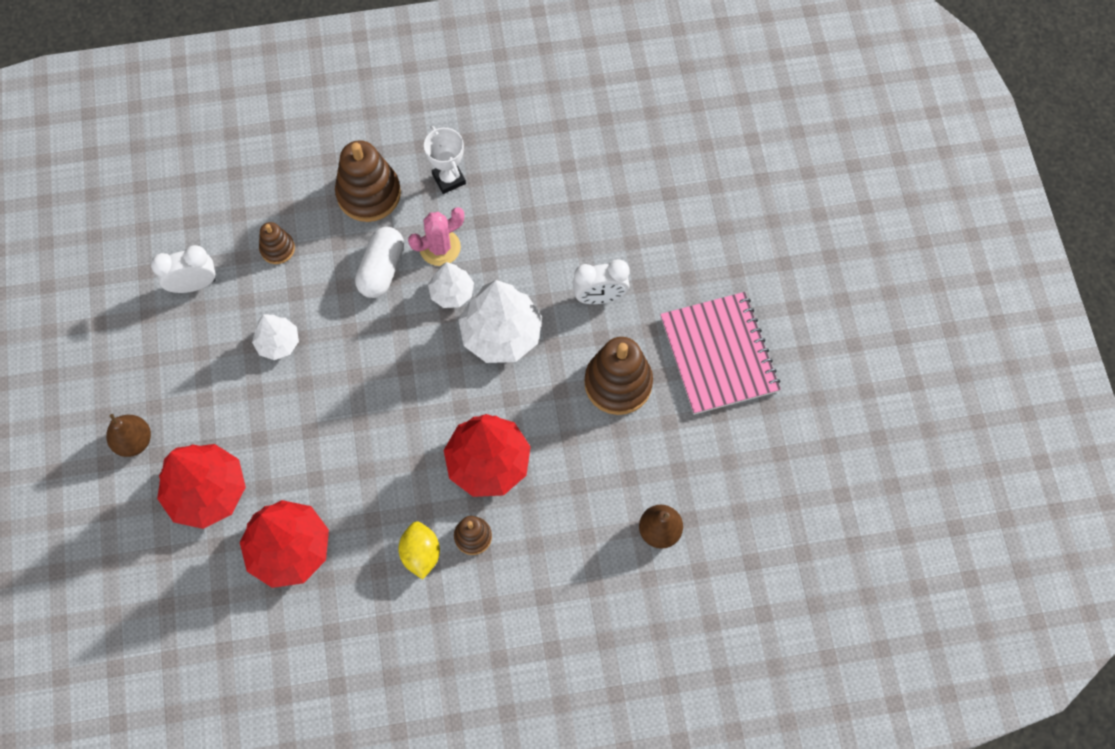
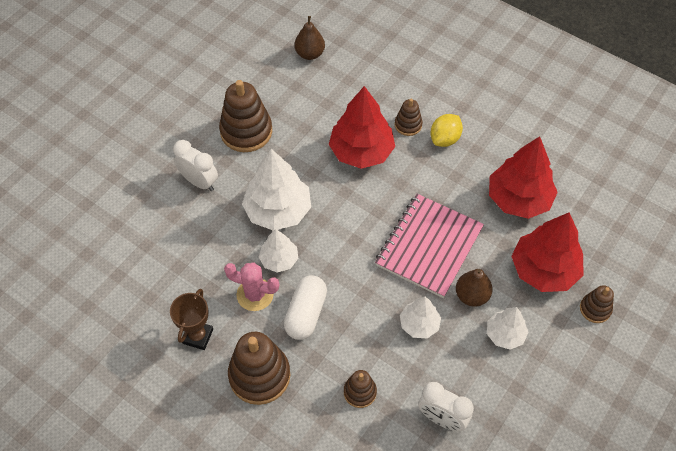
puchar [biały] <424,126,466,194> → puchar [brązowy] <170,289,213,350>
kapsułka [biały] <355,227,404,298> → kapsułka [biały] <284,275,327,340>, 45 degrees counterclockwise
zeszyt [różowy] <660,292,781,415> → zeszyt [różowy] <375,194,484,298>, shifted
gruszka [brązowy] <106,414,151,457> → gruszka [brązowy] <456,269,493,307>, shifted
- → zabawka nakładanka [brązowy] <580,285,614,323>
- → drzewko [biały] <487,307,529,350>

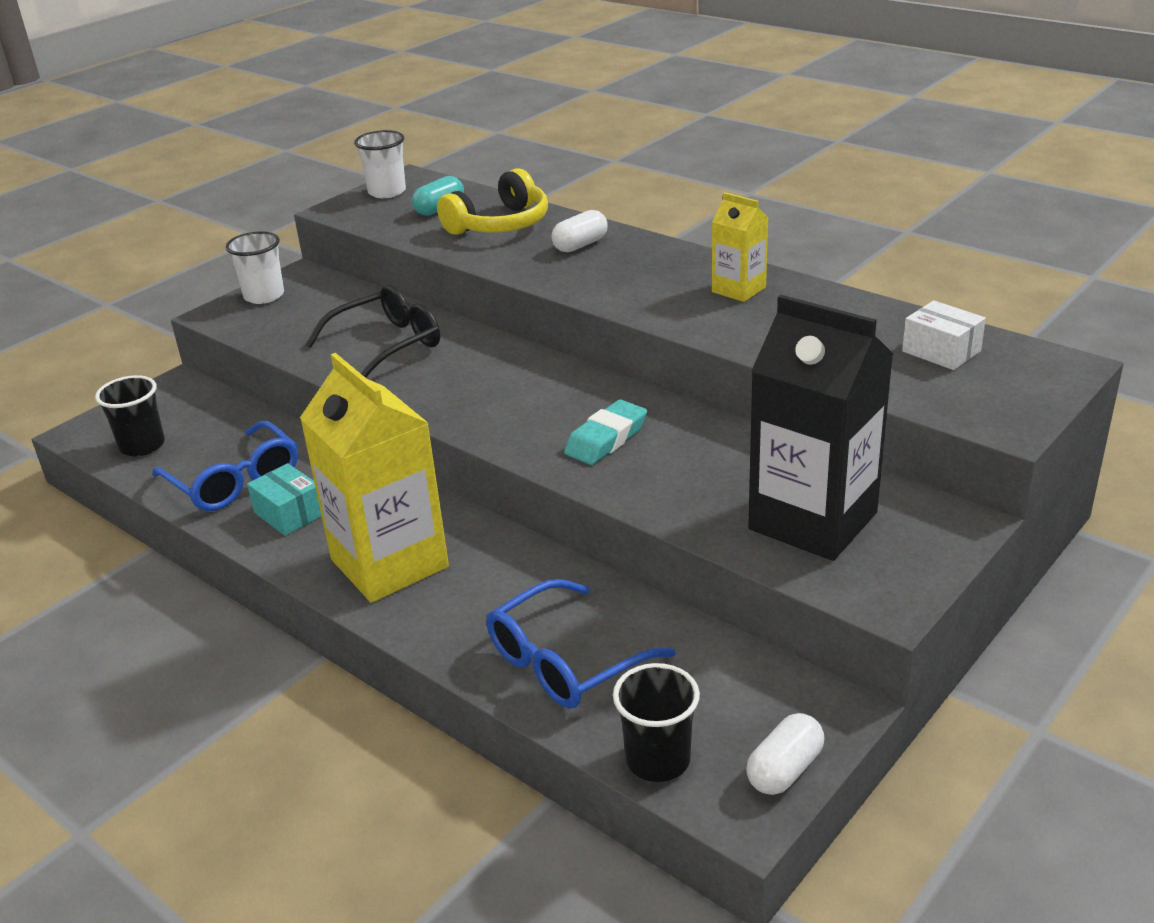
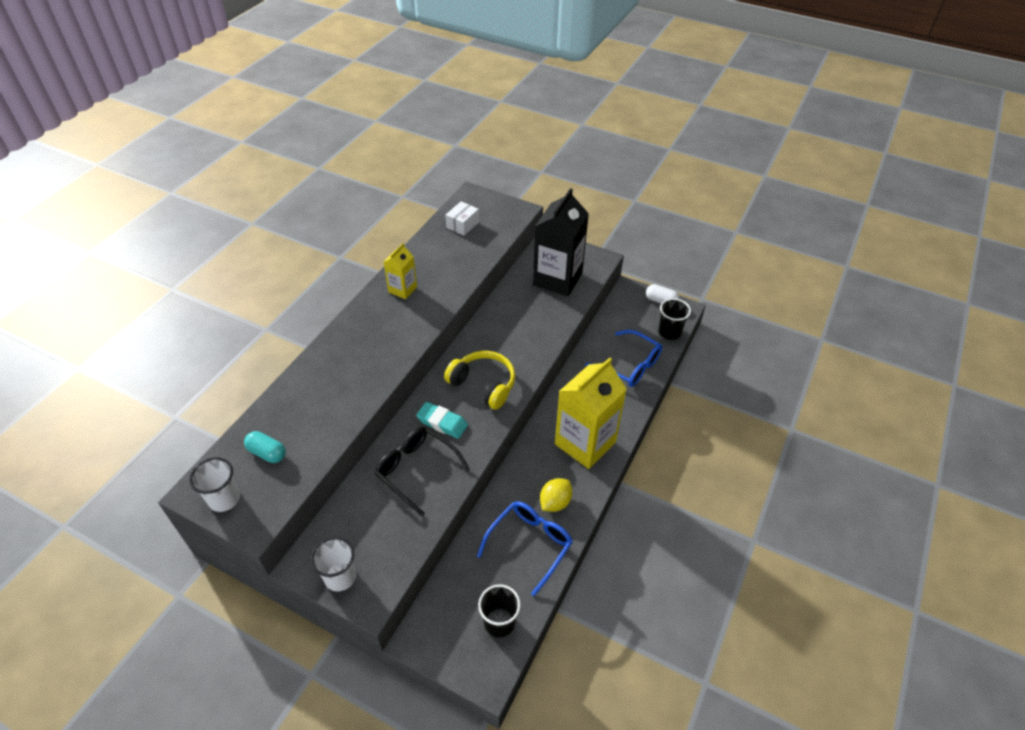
słuchawki [żółty] <437,168,548,235> → słuchawki [żółty] <444,351,515,410>, shifted
kapsułka [biały] <552,210,608,252> → -
gumka do mazania [turkusowy] <564,400,647,465> → gumka do mazania [turkusowy] <416,402,468,439>, shifted
pudełko [turkusowy] <247,463,322,536> → cytryna [żółty] <540,478,572,512>

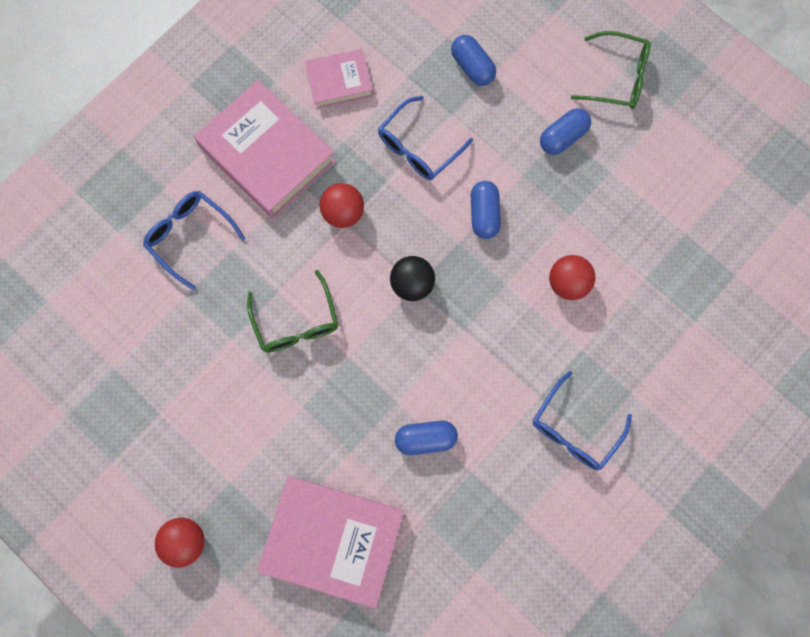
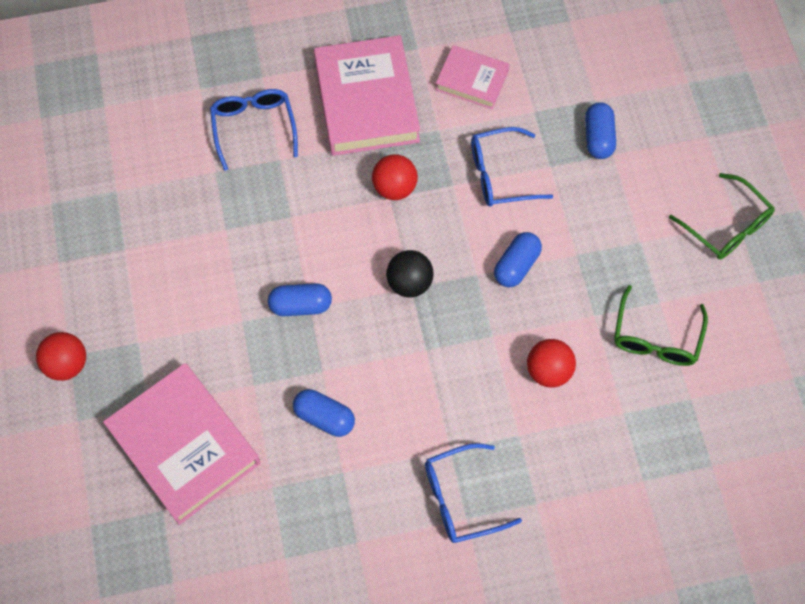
kapsułka [niebieski] <540,108,591,155> → kapsułka [niebieski] <268,283,332,316>, shifted
okulary [zielony] <247,270,339,352> → okulary [zielony] <614,285,708,366>, shifted

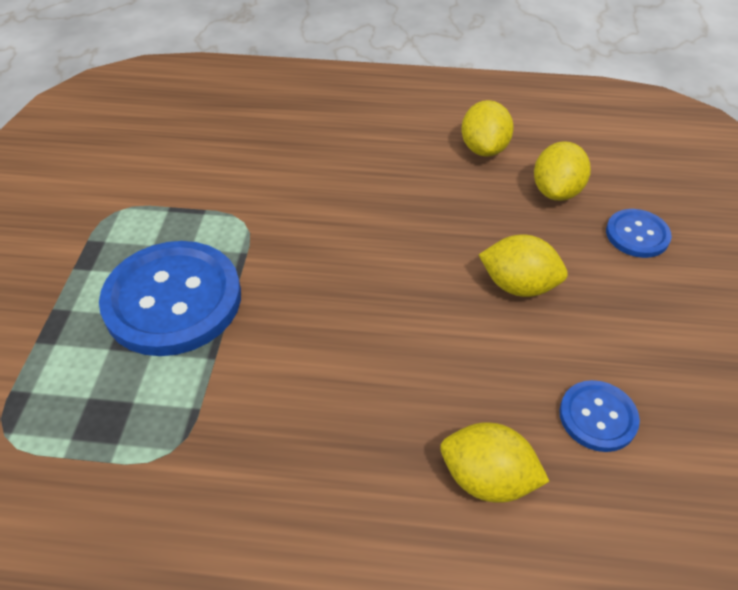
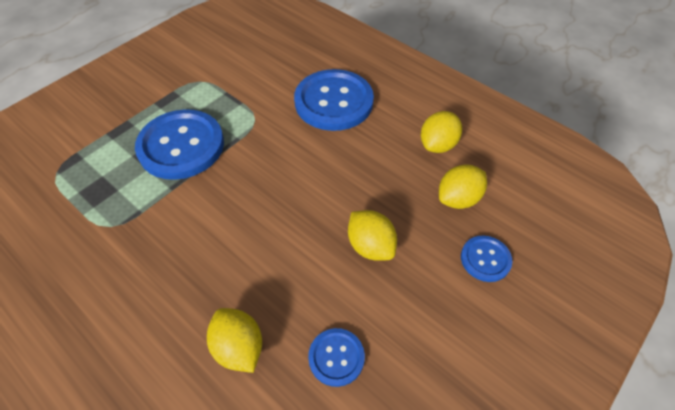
- → guzik [niebieski] <294,69,374,131>

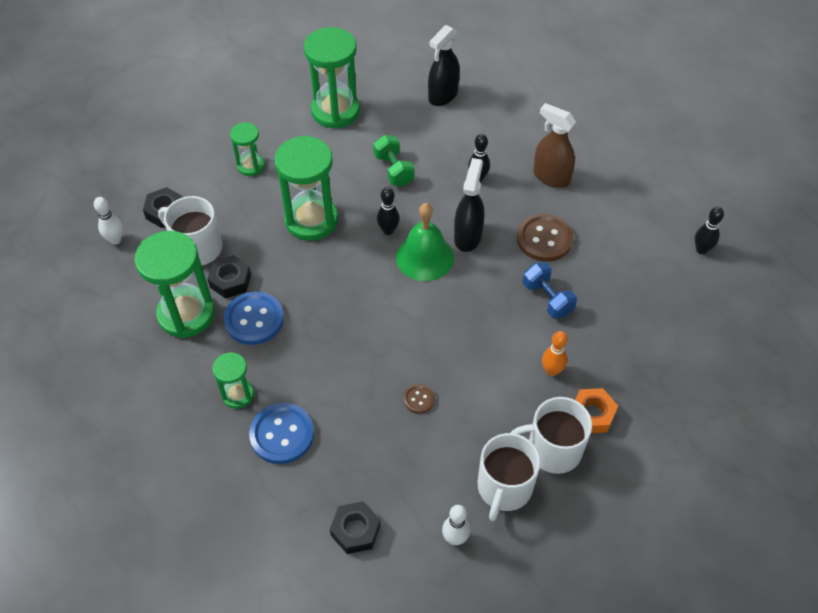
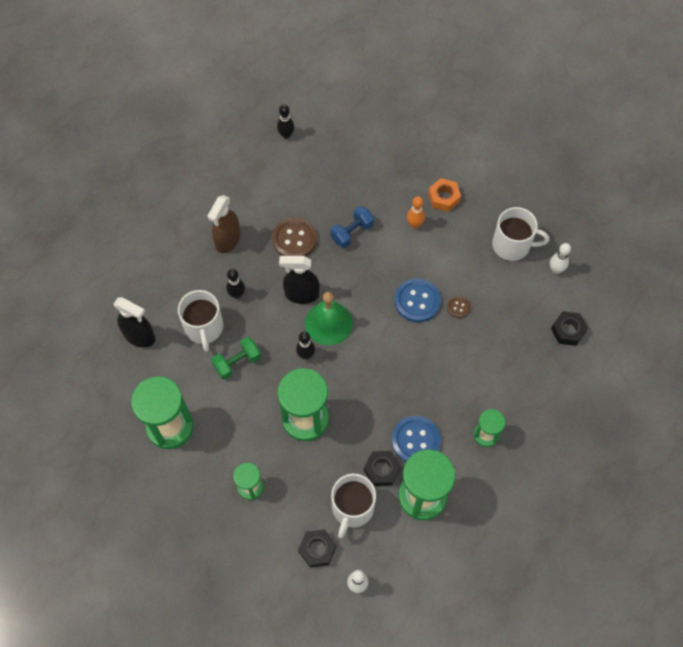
kubek [biały] <511,397,592,474> → kubek [biały] <178,290,223,352>, shifted
guzik [niebieski] <249,403,314,464> → guzik [niebieski] <394,278,441,322>, shifted

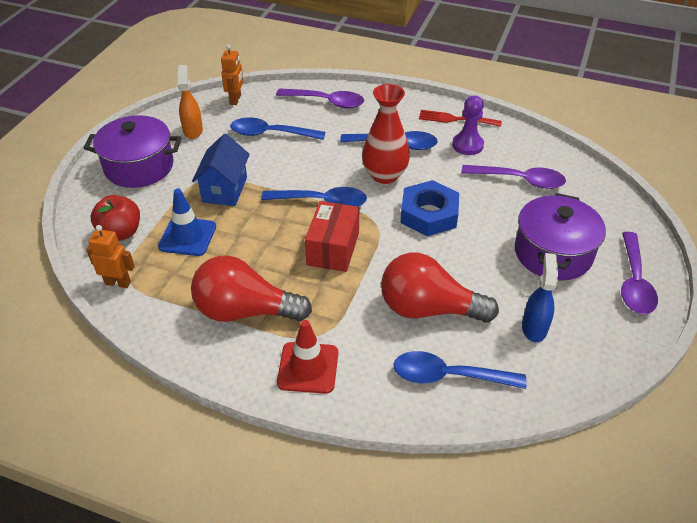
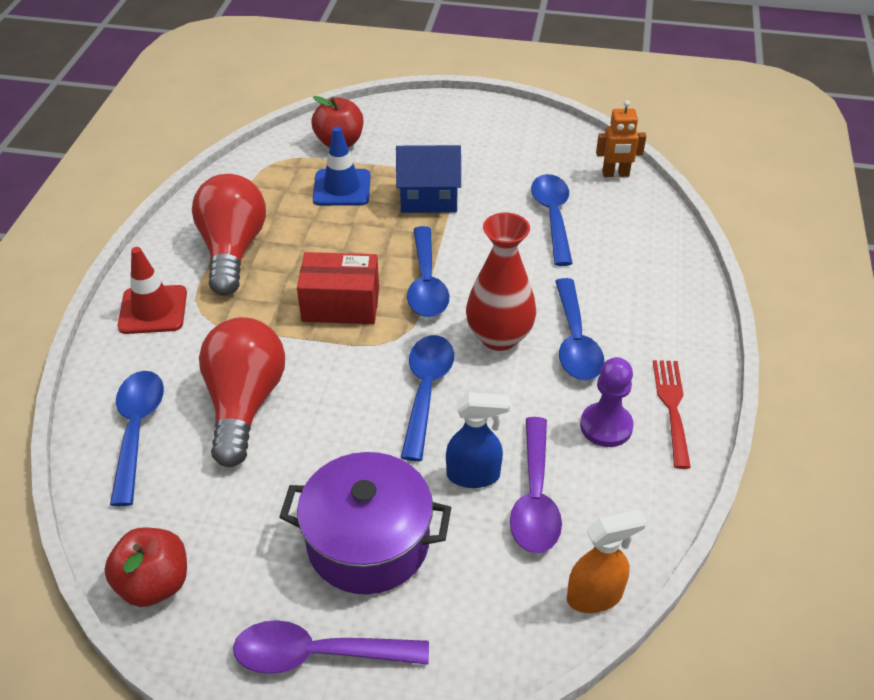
spryskiwacz [pomarańczowy] <178,65,203,139> → spryskiwacz [pomarańczowy] <567,510,647,613>, shifted
łyżka [fioletowy] <276,88,364,109> → -
garnek [fioletowy] <84,115,181,188> → -
nakrętka [niebieski] <400,180,459,236> → łyżka [niebieski] <401,335,454,461>
robot [pomarańczowy] <86,225,135,288> → -
spryskiwacz [niebieski] <522,253,558,342> → spryskiwacz [niebieski] <446,392,510,488>, shifted
- → jabłko [czerwony] <104,527,187,607>

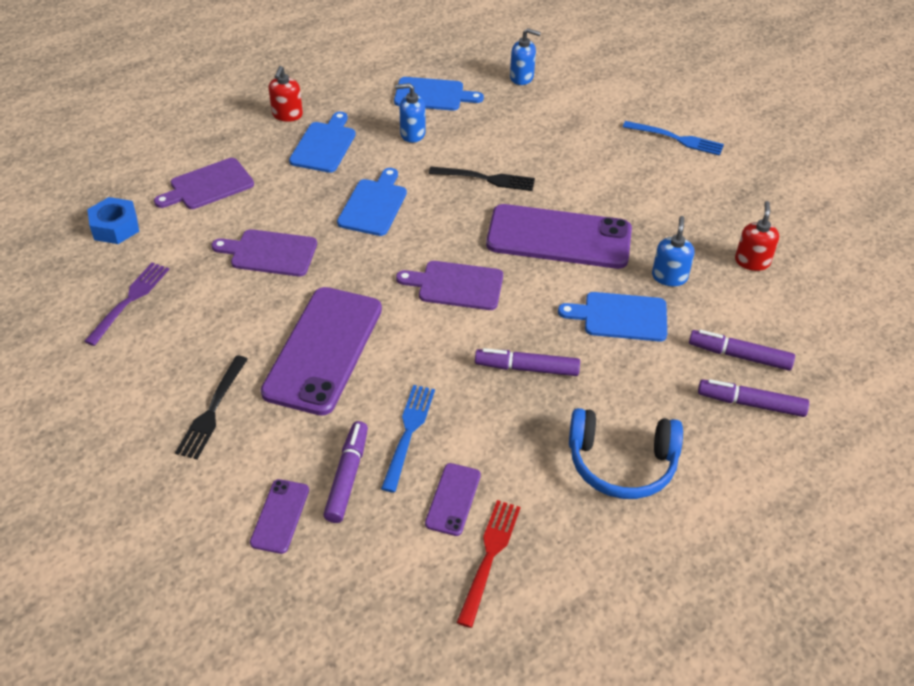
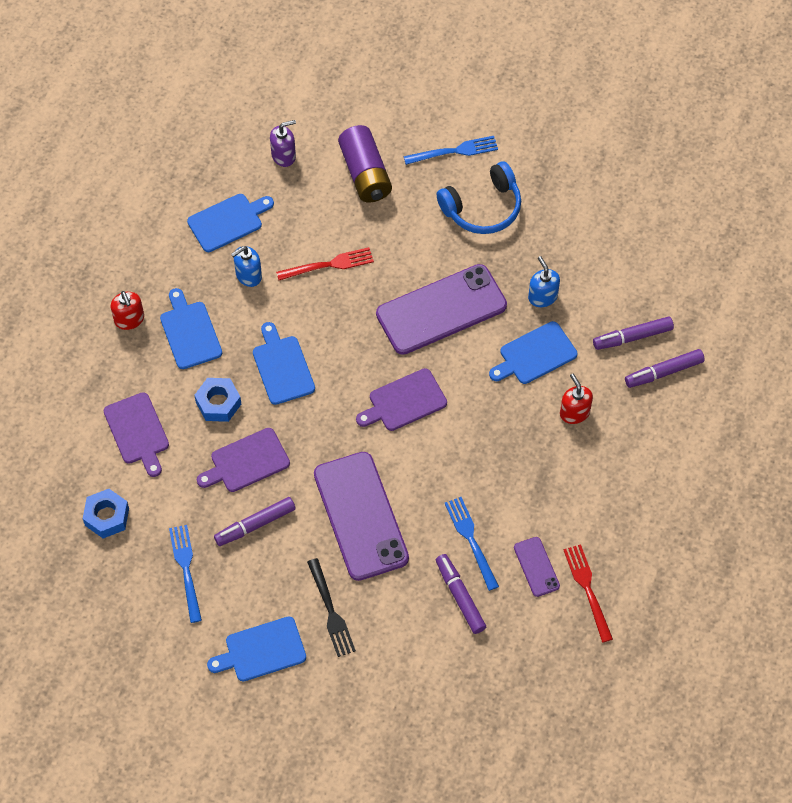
dozownik mydła [niebieski] <510,28,541,85> → dozownik mydła [fioletowy] <270,120,296,167>
deska do krojenia [fioletowy] <154,158,254,209> → deska do krojenia [fioletowy] <103,392,169,477>, 45 degrees counterclockwise
widelec [czarny] <429,167,535,191> → -
dozownik mydła [czerwony] <735,201,779,271> → dozownik mydła [czerwony] <560,374,593,424>, shifted
widelec [fioletowy] <84,262,169,346> → widelec [niebieski] <169,525,202,623>
flamaster [fioletowy] <475,348,580,376> → flamaster [fioletowy] <214,497,296,546>, shifted
słuchawki [niebieski] <569,408,683,499> → słuchawki [niebieski] <437,161,521,234>, shifted
telefon [fioletowy] <250,479,309,554> → -
- → bateria [fioletowy] <338,125,392,203>
- → widelec [czerwony] <276,247,374,280>
- → nakrętka [niebieski] <194,378,241,422>
- → deska do krojenia [niebieski] <207,617,306,681>

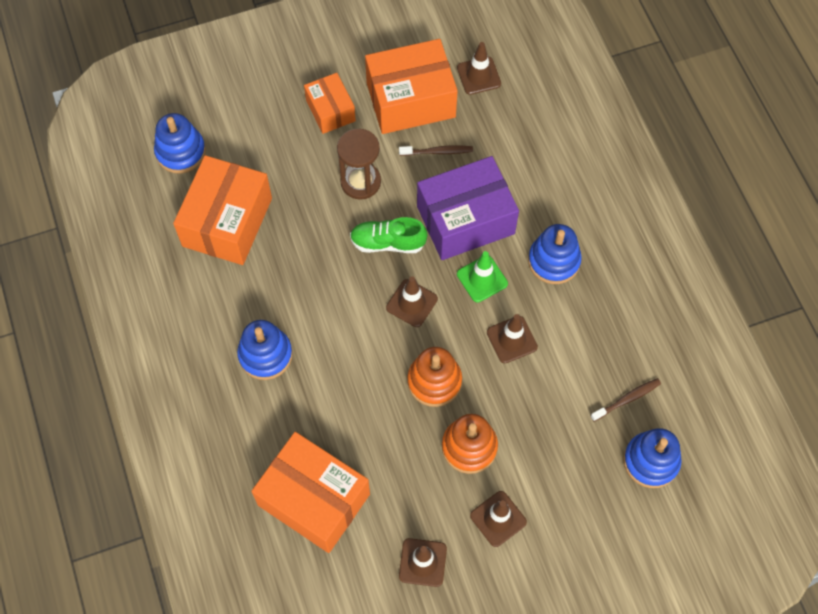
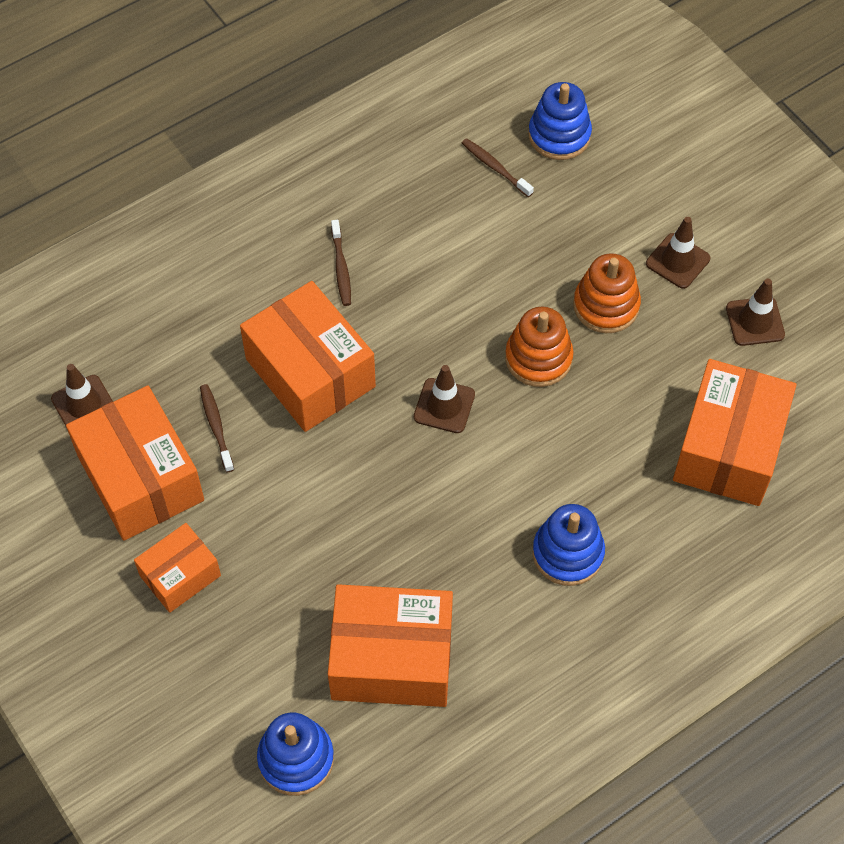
klepsydra [brązowy] <337,129,381,200> → -
pudełko [fioletowy] <417,156,519,260> → pudełko [pomarańczowy] <240,281,376,432>
but [zielony] <350,217,428,253> → -
zabawka nakładanka [niebieski] <528,224,582,284> → szczoteczka do zębów [brązowy] <331,220,351,306>
pachołek [zielony] <457,251,508,303> → -
pachołek [brązowy] <487,314,538,363> → -

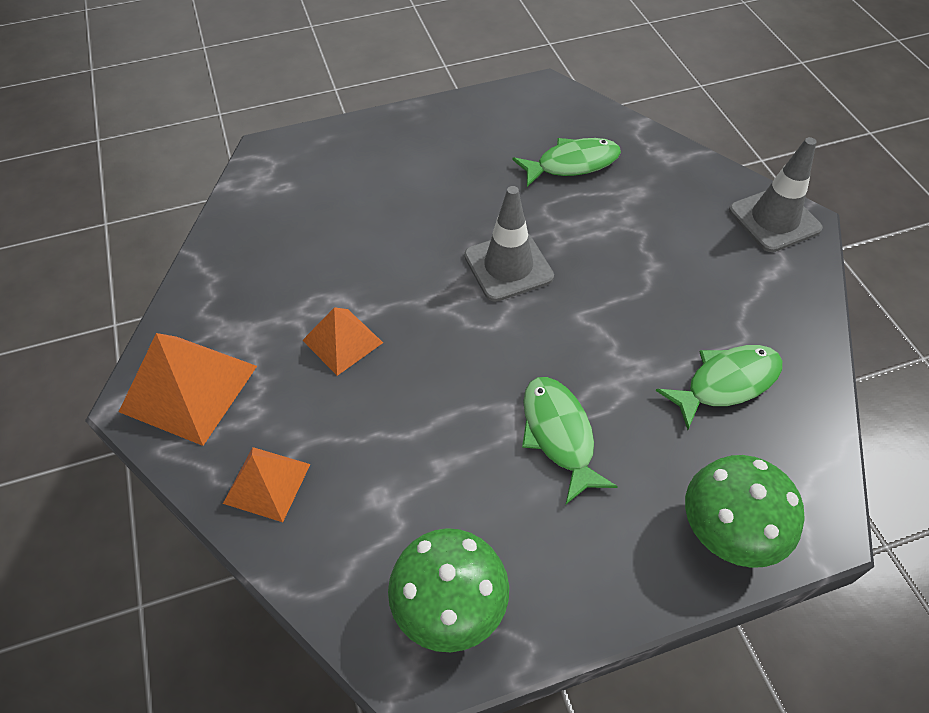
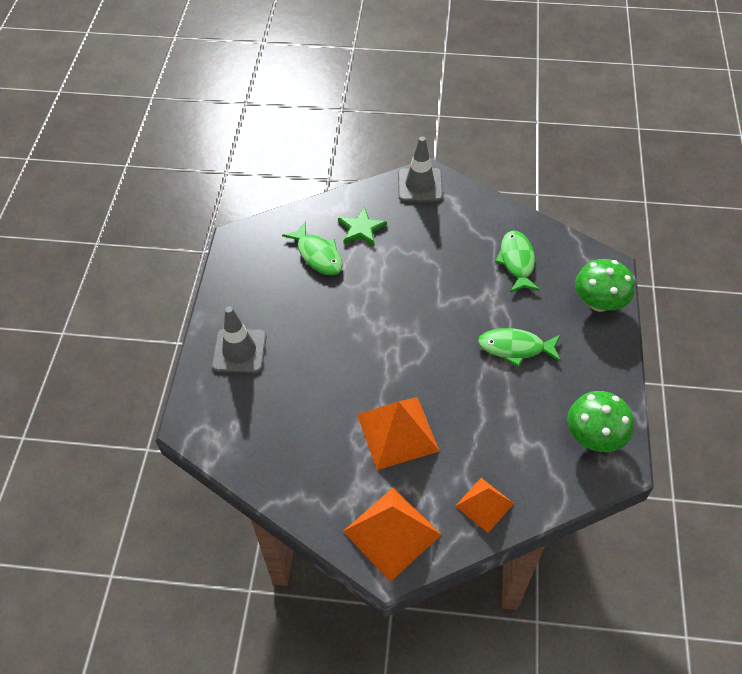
ryba [zielony] <512,138,621,187> → ryba [zielony] <282,222,343,275>, 135 degrees clockwise
pachołek [szary] <464,186,554,302> → pachołek [szary] <212,306,267,373>, shifted
piramida [pomarańczowy] <302,307,383,376> → piramida [pomarańczowy] <357,397,439,470>, x1.64
- → gwiazda [zielony] <338,207,387,246>

